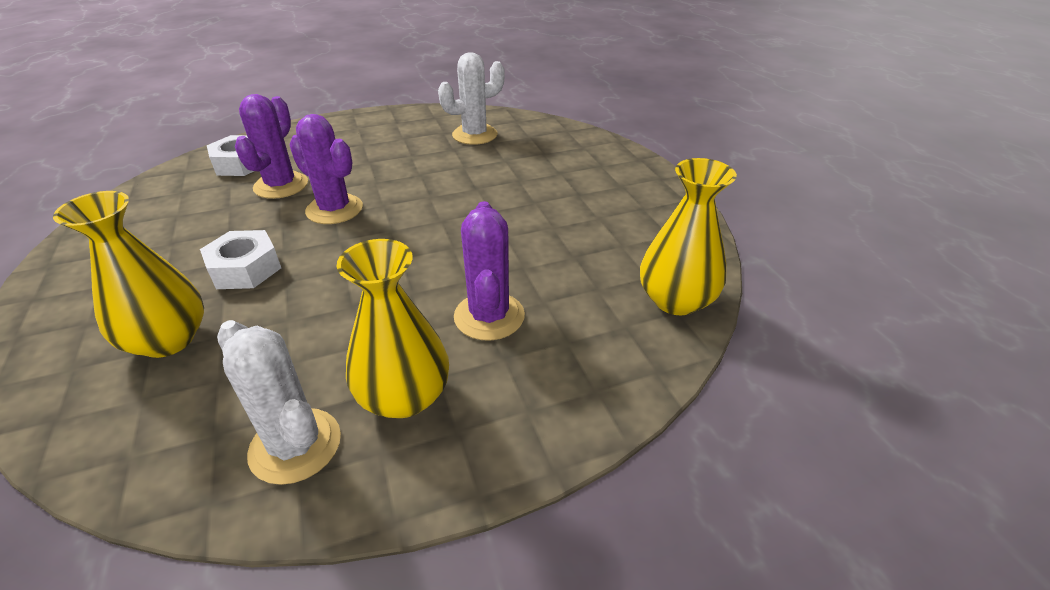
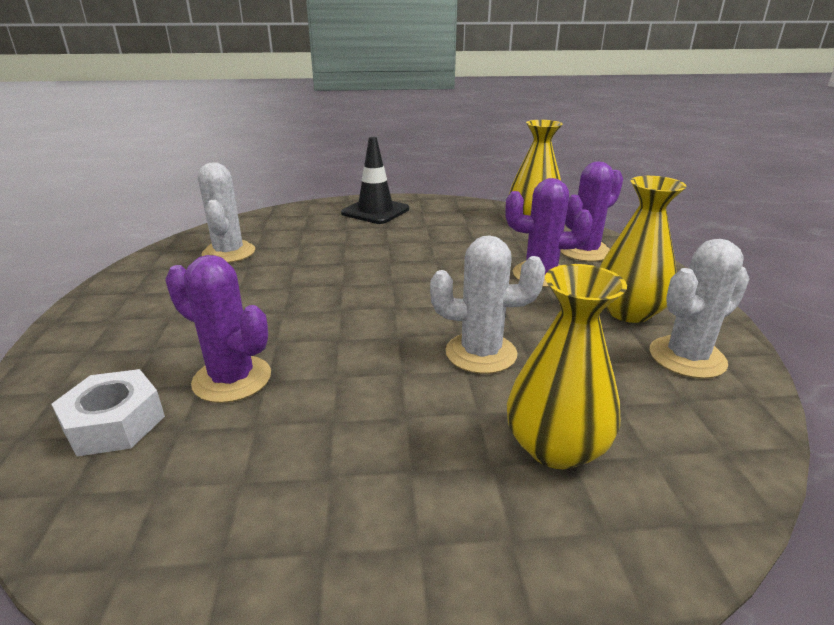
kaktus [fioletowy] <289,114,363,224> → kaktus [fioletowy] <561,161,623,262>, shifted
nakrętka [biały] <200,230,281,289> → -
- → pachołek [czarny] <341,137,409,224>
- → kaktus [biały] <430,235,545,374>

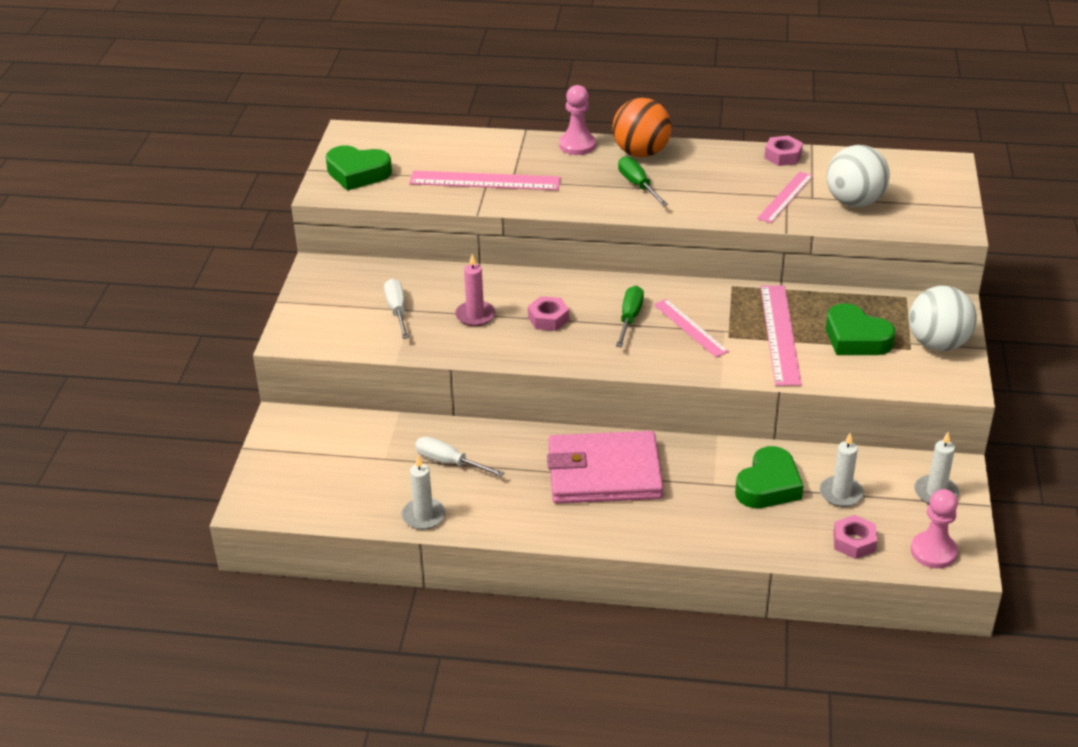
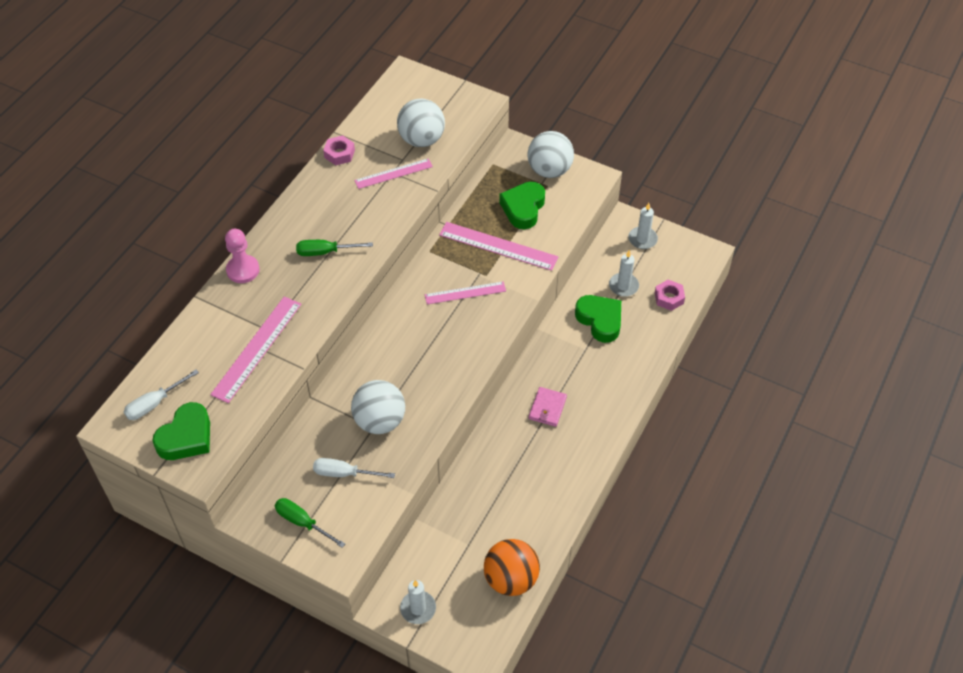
piłka [pomarańczowy] <612,98,671,157> → piłka [pomarańczowy] <484,539,540,596>, shifted
linijka [różowy] <757,172,813,223> → linijka [różowy] <354,158,433,189>, 75 degrees counterclockwise
świeca [różowy] <455,254,495,326> → piłka [biały] <351,380,405,434>
śrubokręt [zielony] <616,286,644,347> → śrubokręt [zielony] <275,498,345,548>, shifted
nakrętka [różowy] <528,296,569,331> → -
serce [zielony] <826,303,895,355> → serce [zielony] <499,182,545,229>, 135 degrees clockwise
portfel [różowy] <547,431,663,504> → portfel [różowy] <529,387,567,427>, x0.46
śrubokręt [biały] <415,436,504,477> → śrubokręt [biały] <123,370,199,420>, shifted
świeca [biały] <401,455,446,530> → świeca [biały] <400,580,436,624>, shifted
pionek [różowy] <911,489,958,569> → -

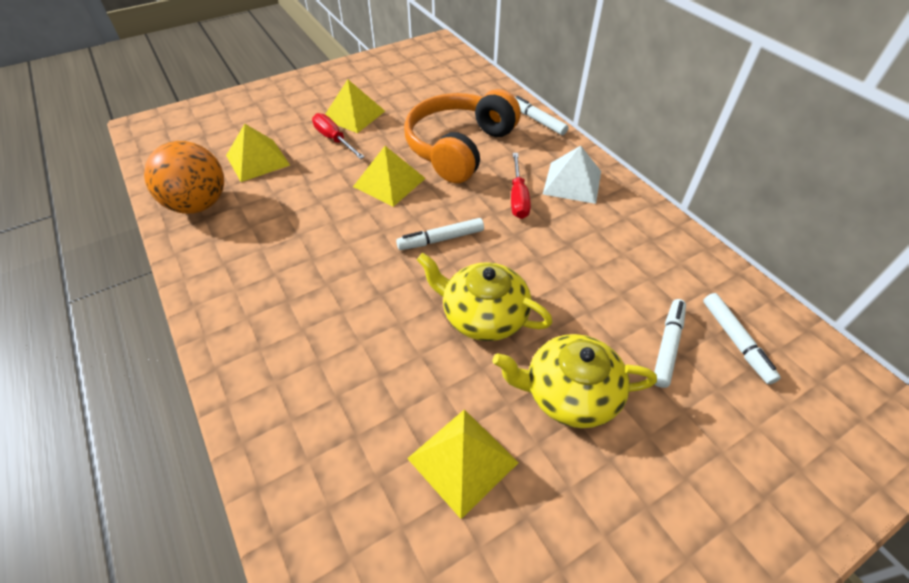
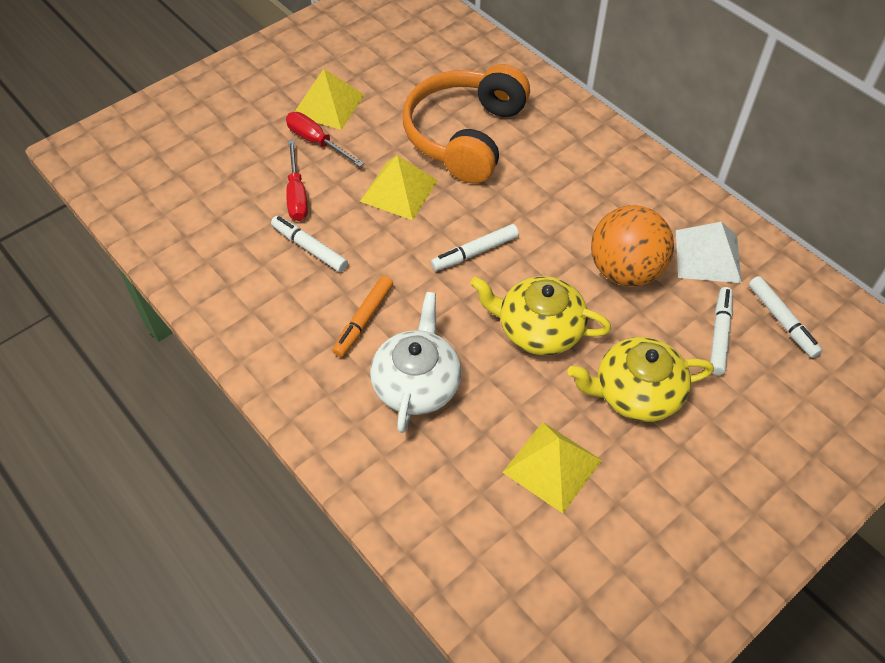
flamaster [biały] <515,96,568,135> → flamaster [biały] <271,216,348,272>, shifted
piramida [żółty] <226,124,290,182> → -
piłka [pomarańczowy] <144,141,224,214> → piłka [pomarańczowy] <591,205,674,287>, shifted
piramida [biały] <543,146,601,204> → piramida [biały] <676,222,742,283>, shifted
śrubokręt [czerwony] <511,153,531,219> → śrubokręt [czerwony] <286,140,308,221>, shifted
- → flamaster [pomarańczowy] <333,276,393,357>
- → imbryk [biały] <370,292,462,433>

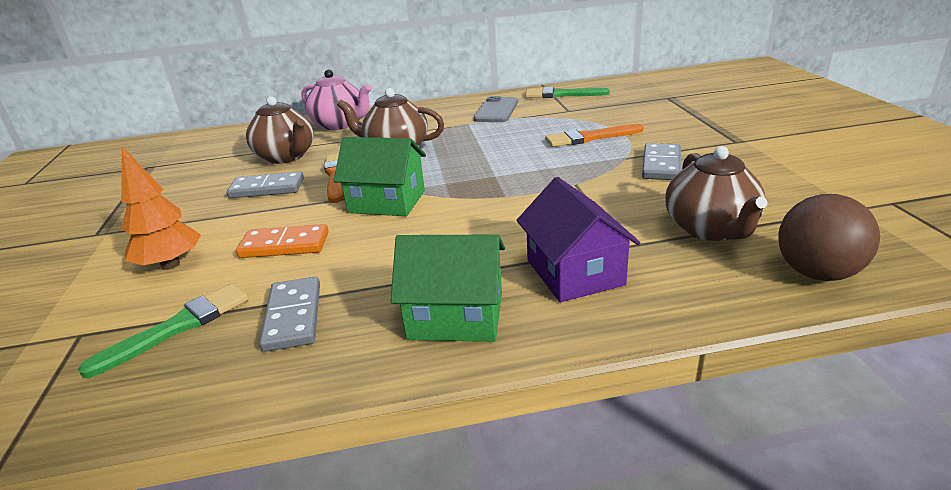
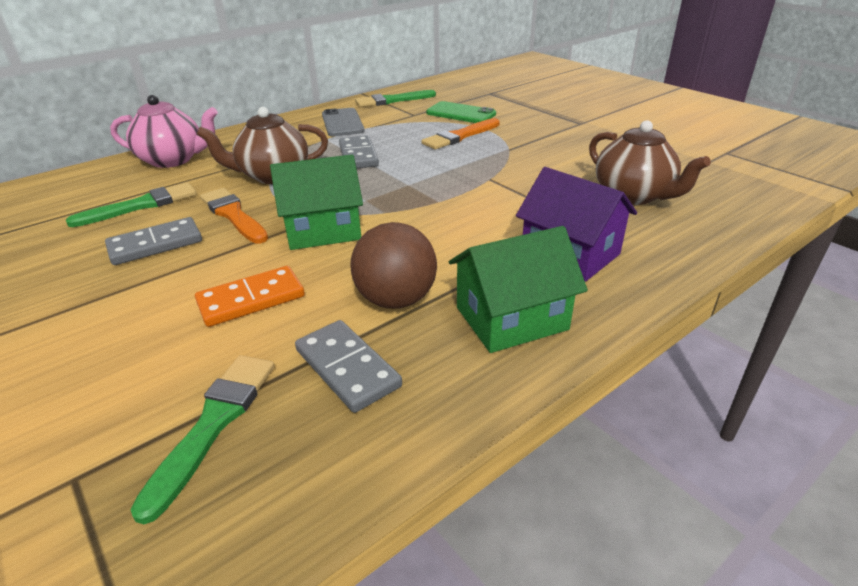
imbryk [brązowy] <246,96,314,164> → pędzel [zielony] <66,182,196,227>
kostka domina [szary] <642,143,681,180> → kostka domina [szary] <339,135,379,169>, shifted
drzewko [pomarańczowy] <121,146,201,270> → -
piłka [brązowy] <778,194,880,281> → piłka [brązowy] <351,222,437,309>, shifted
- → telefon [zielony] <426,101,496,123>

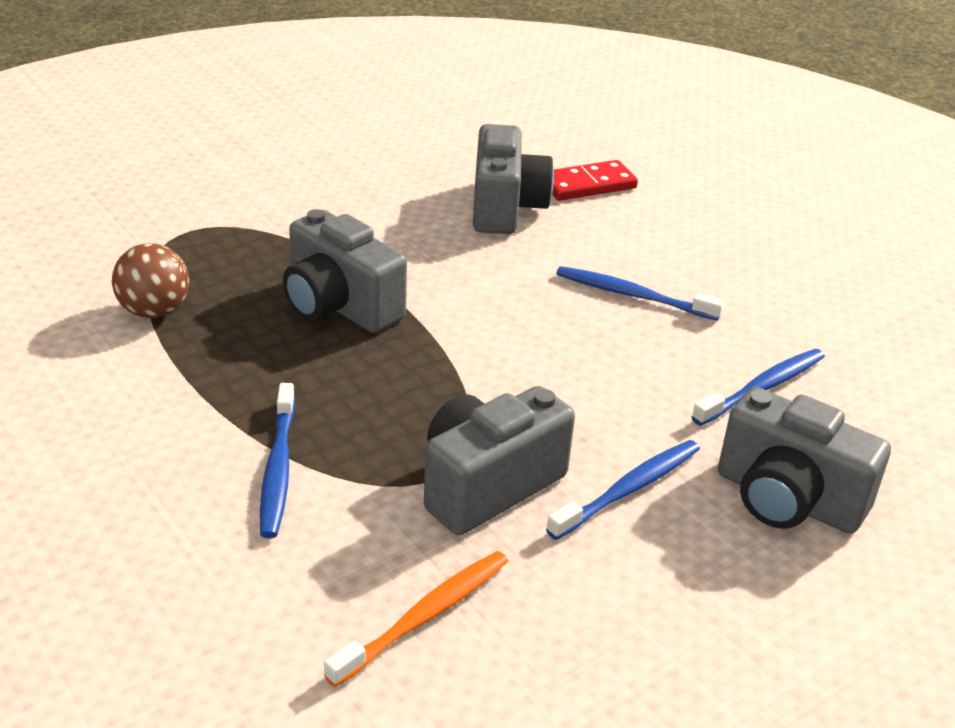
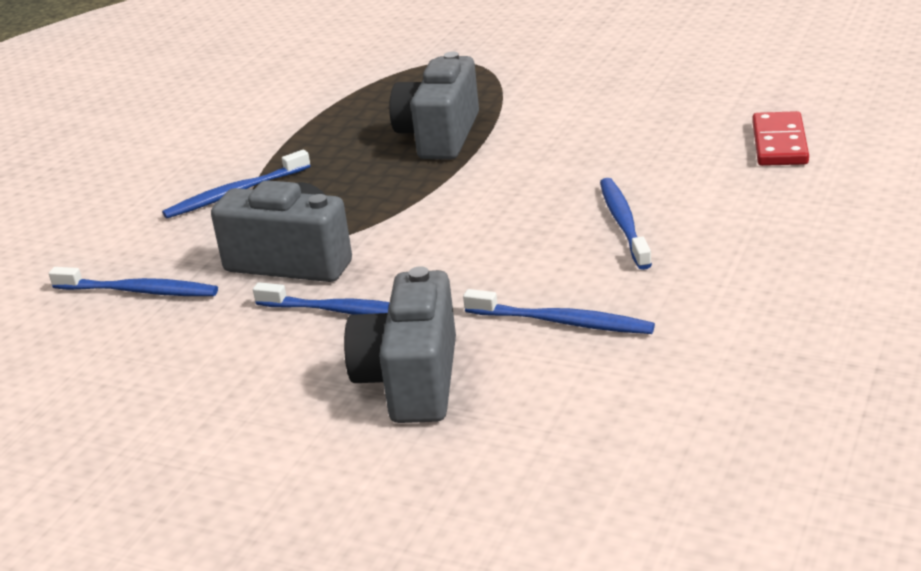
aparat fotograficzny [szary] <473,124,554,234> → -
kostka domina [czerwony] <552,160,638,201> → kostka domina [czerwony] <752,111,809,166>, 60 degrees clockwise
piłka [brązowy] <112,243,189,318> → -
szczoteczka do zębów [pomarańczowy] <324,551,508,687> → szczoteczka do zębów [niebieski] <49,267,218,296>

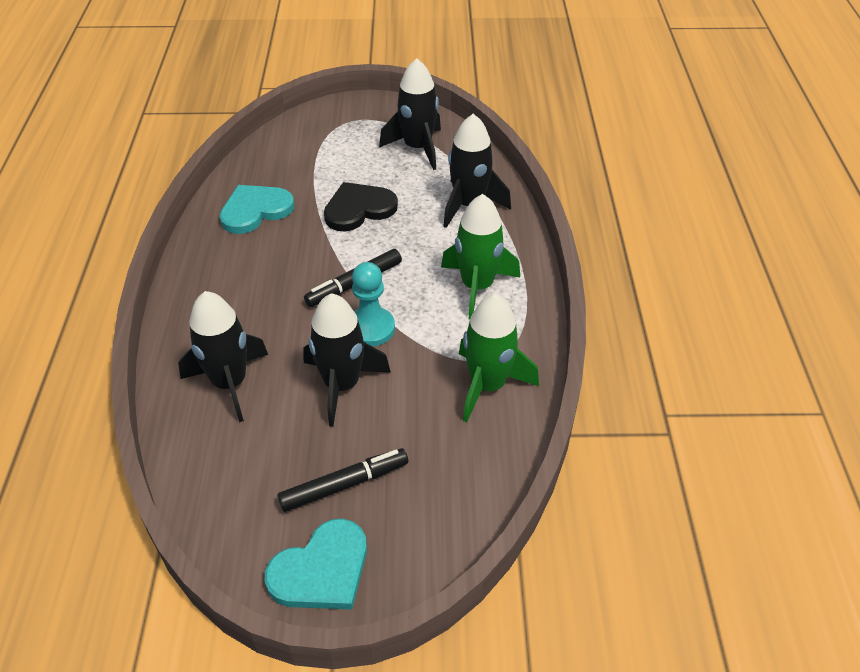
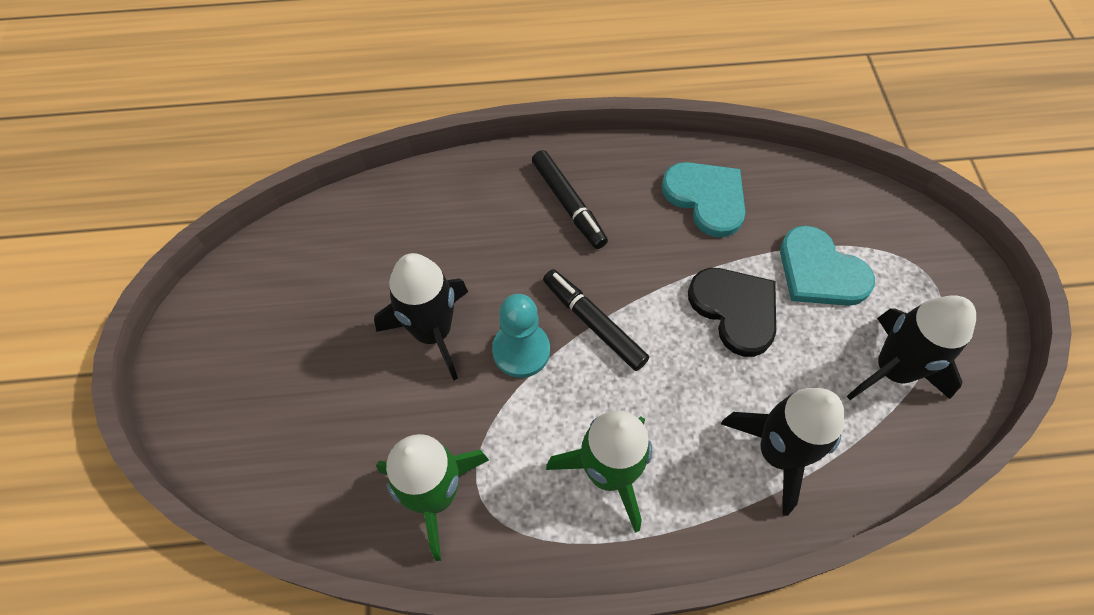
rakieta [czarny] <178,291,268,422> → -
flamaster [czarny] <277,448,408,512> → flamaster [czarny] <532,150,608,249>, shifted
serce [turkusowy] <265,519,367,609> → serce [turkusowy] <780,226,875,306>, shifted

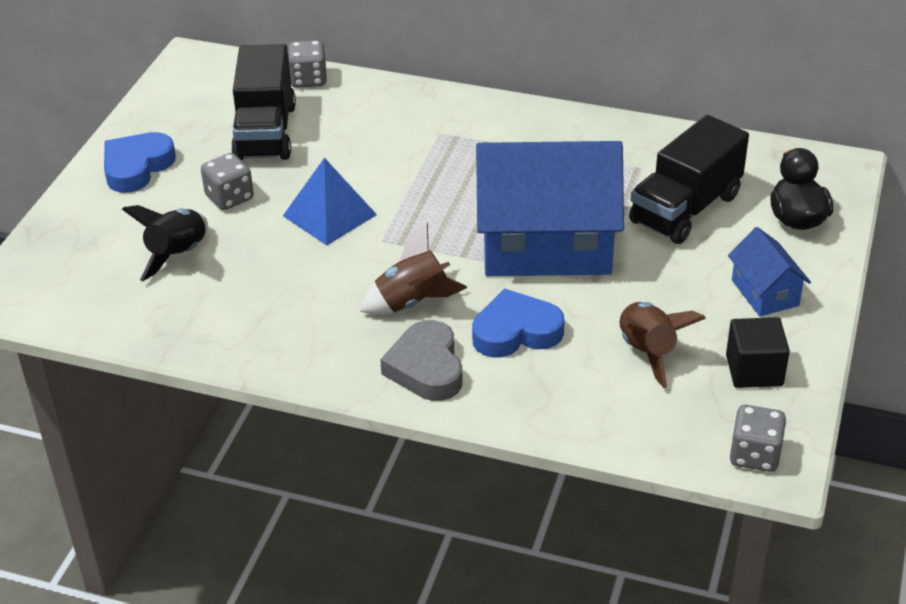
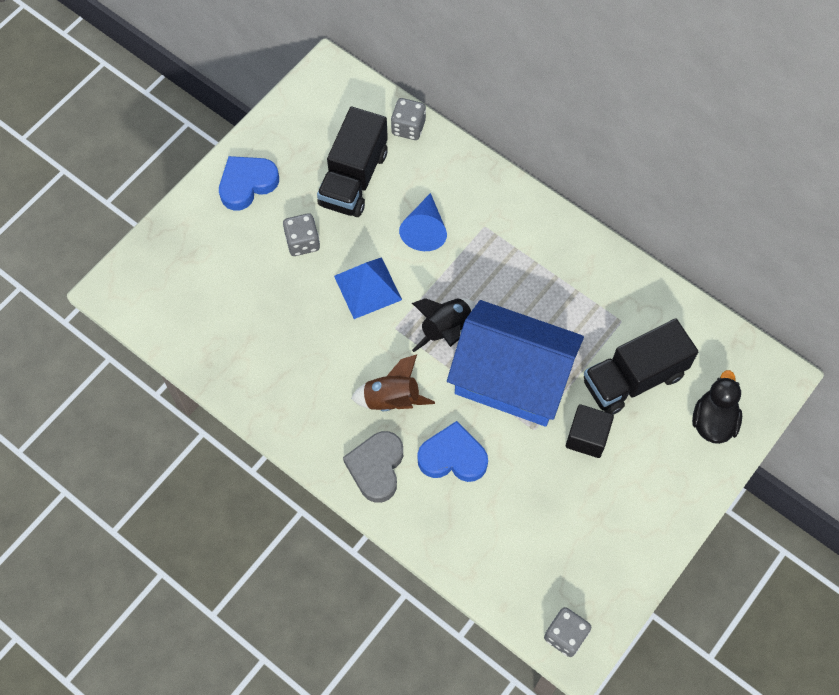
rakieta [czarny] <122,205,208,281> → rakieta [czarny] <412,298,475,352>, shifted
domek [niebieski] <728,227,811,316> → -
rakieta [brązowy] <620,302,706,388> → -
sześcian [czarny] <726,317,790,388> → sześcian [czarny] <566,404,614,458>, shifted
- → stożek [niebieski] <399,193,447,251>

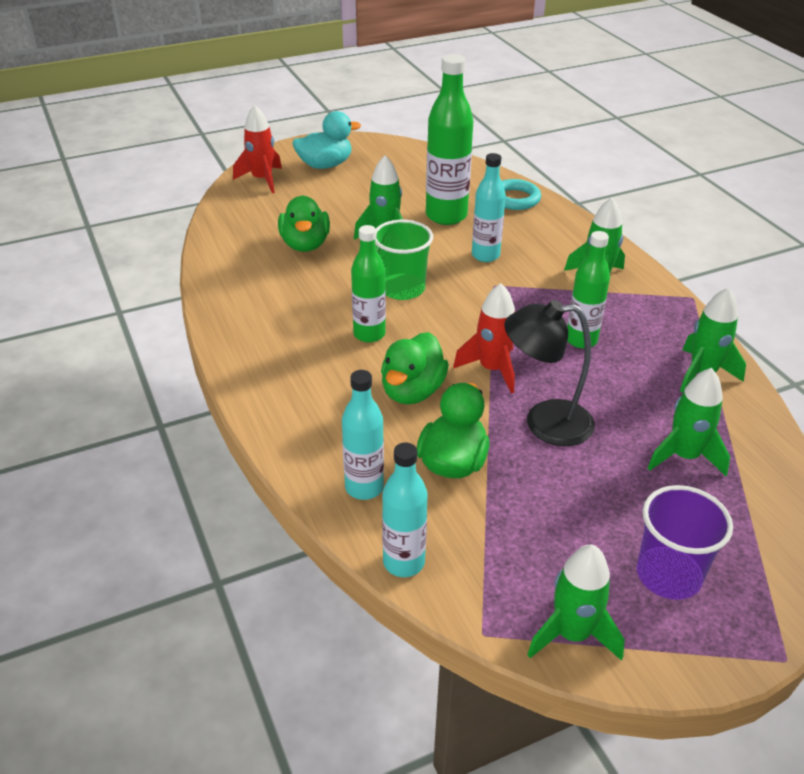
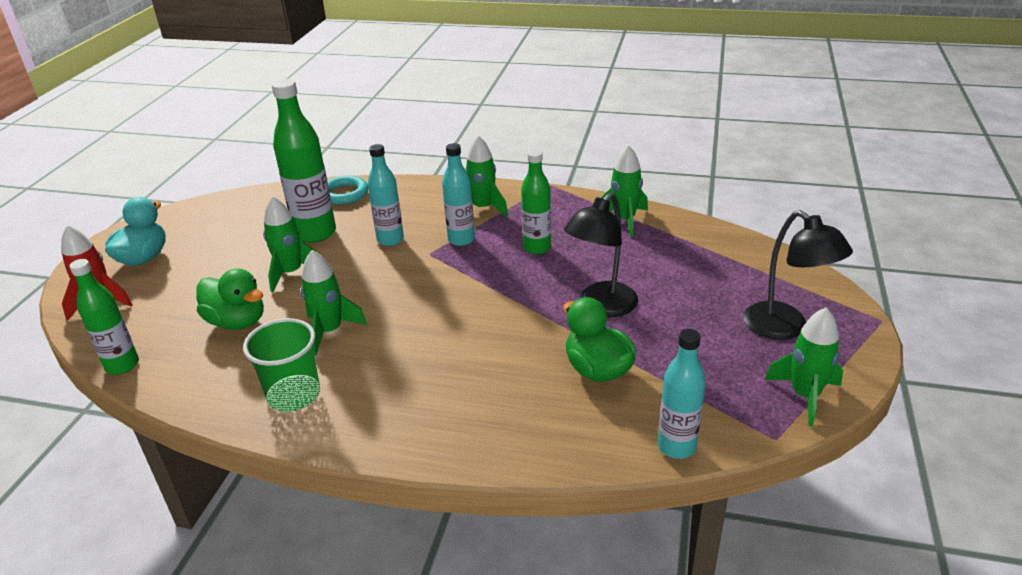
szklanka [zielony] <375,220,433,300> → szklanka [zielony] <243,318,320,412>, shifted
butelka [zielony] <351,225,386,343> → butelka [zielony] <69,259,139,375>, shifted
rakieta [czerwony] <453,283,515,394> → -
kaczka [zielony] <381,332,449,405> → -
rakieta [zielony] <647,368,730,476> → rakieta [zielony] <301,250,367,356>, shifted
butelka [turkusowy] <342,370,384,500> → butelka [turkusowy] <442,143,475,246>, shifted
szklanka [fioletowy] <637,485,733,600> → lampka [czarny] <743,210,853,340>

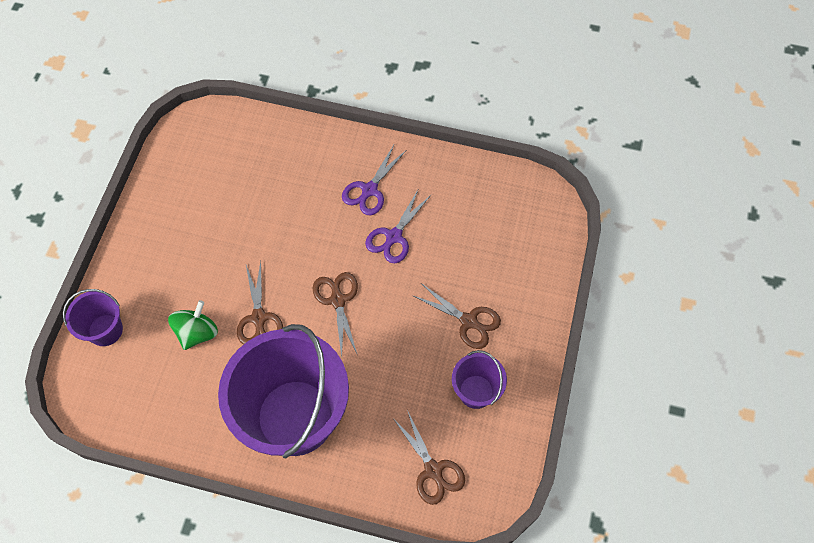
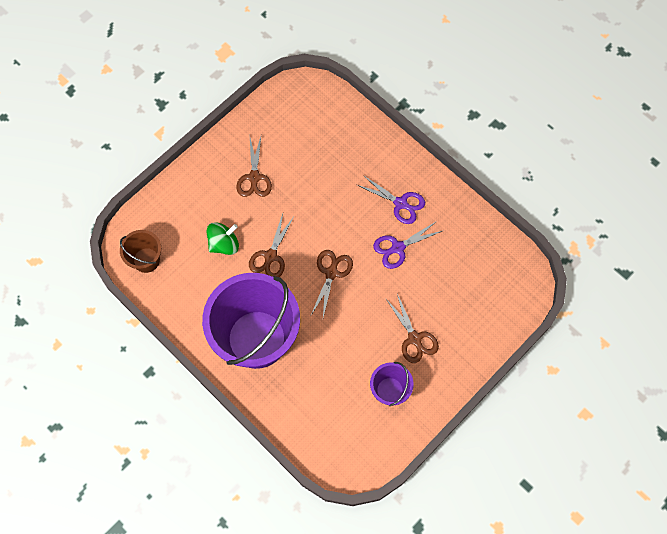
nożyczki [fioletowy] <342,145,406,216> → nożyczki [fioletowy] <357,175,425,224>, 120 degrees counterclockwise
wiadro [fioletowy] <63,289,123,346> → -
nożyczki [brązowy] <392,410,465,505> → nożyczki [brązowy] <236,137,272,197>, shifted
- → wiadro [brązowy] <120,230,161,273>

